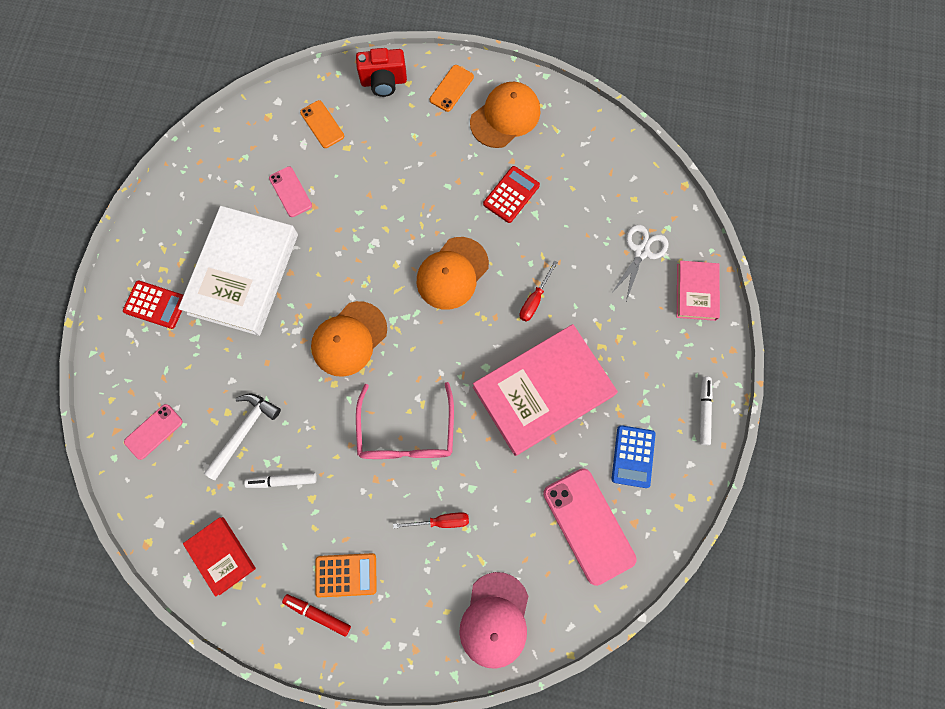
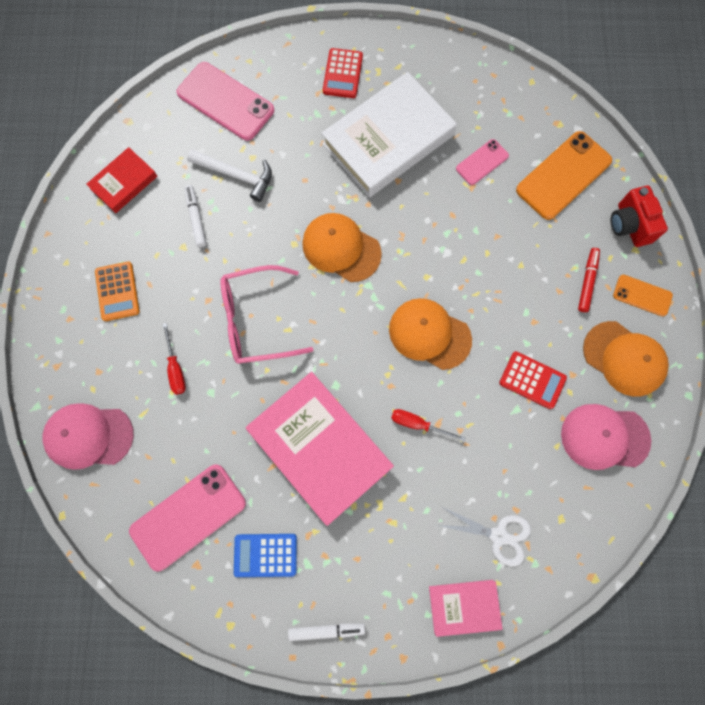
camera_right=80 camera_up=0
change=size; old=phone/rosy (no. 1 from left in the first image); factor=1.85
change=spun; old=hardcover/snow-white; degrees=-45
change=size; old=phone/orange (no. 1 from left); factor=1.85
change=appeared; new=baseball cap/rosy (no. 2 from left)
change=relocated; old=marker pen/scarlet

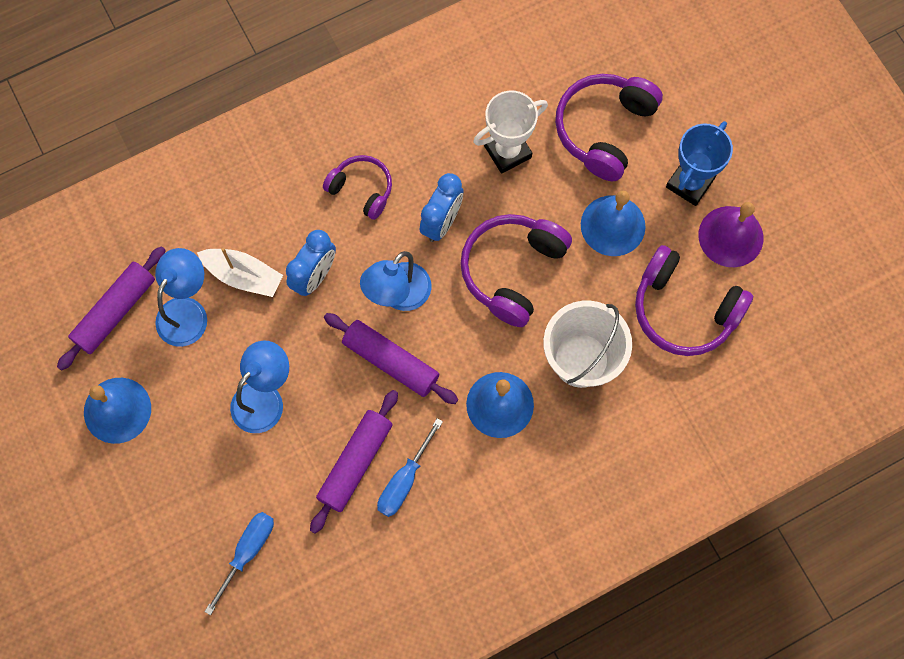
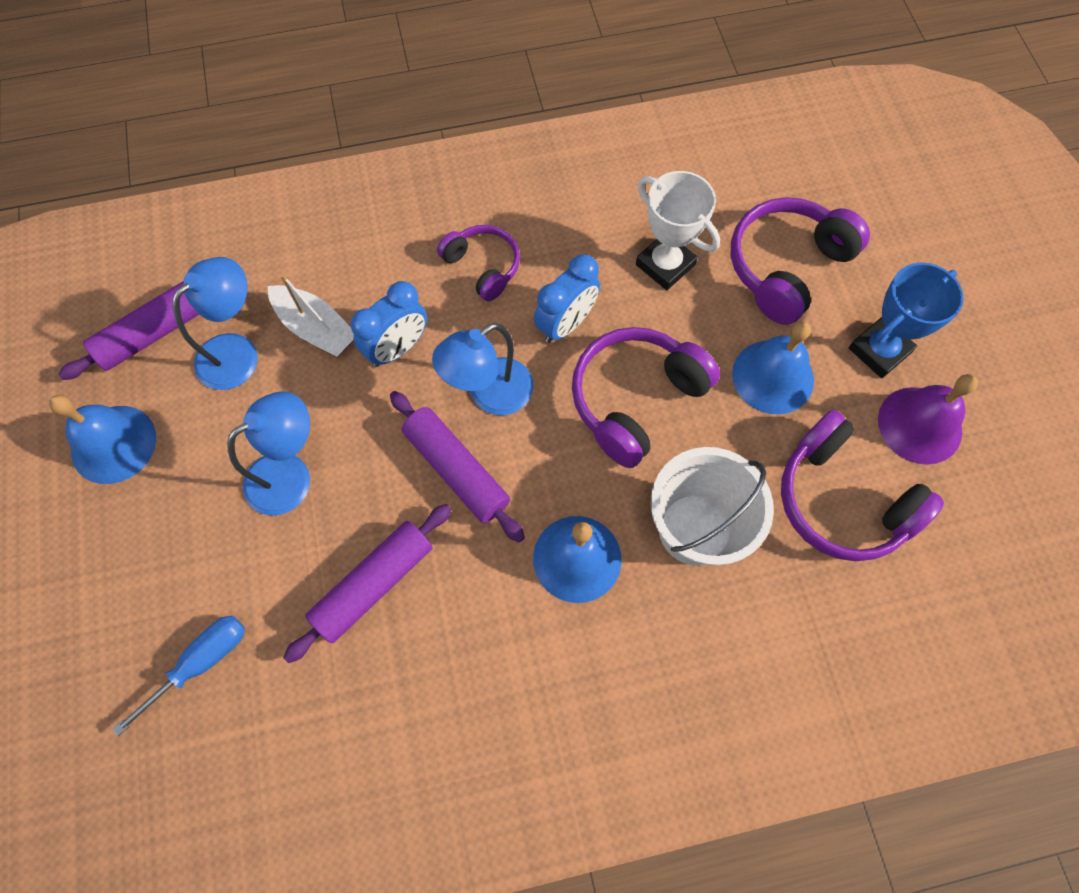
camera_right=15 camera_up=-5
change=spun; old=award cup/snow-white; degrees=60
change=missing; old=hand screwdriver/blue (no. 2 from left)

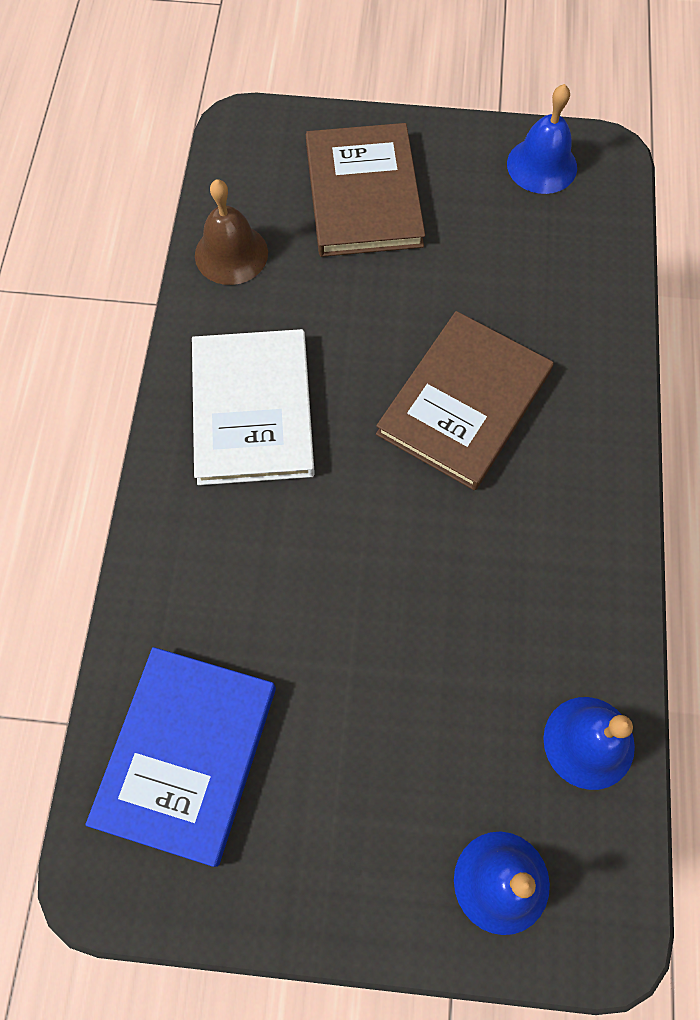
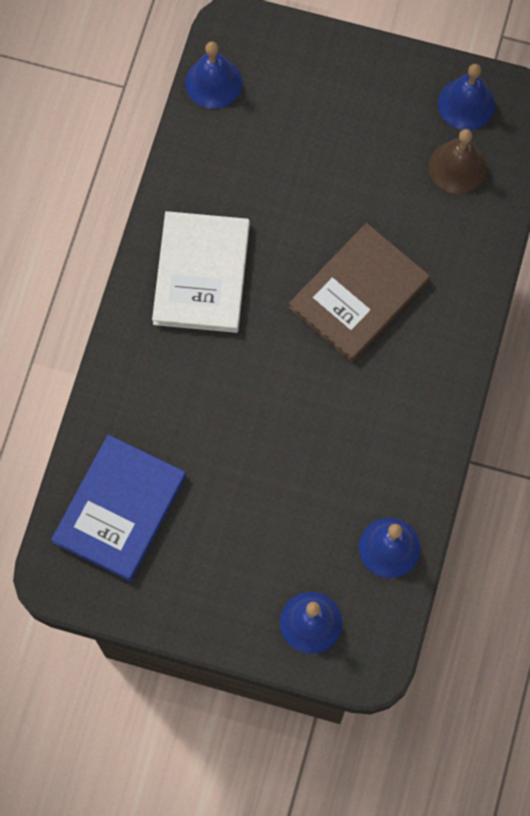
camera_right=10 camera_up=5
change=appeared; new=bell/blue (no. 1 from left)
change=relocated; old=bell/russet
change=missing; old=hardcover/russet (no. 1 from left)

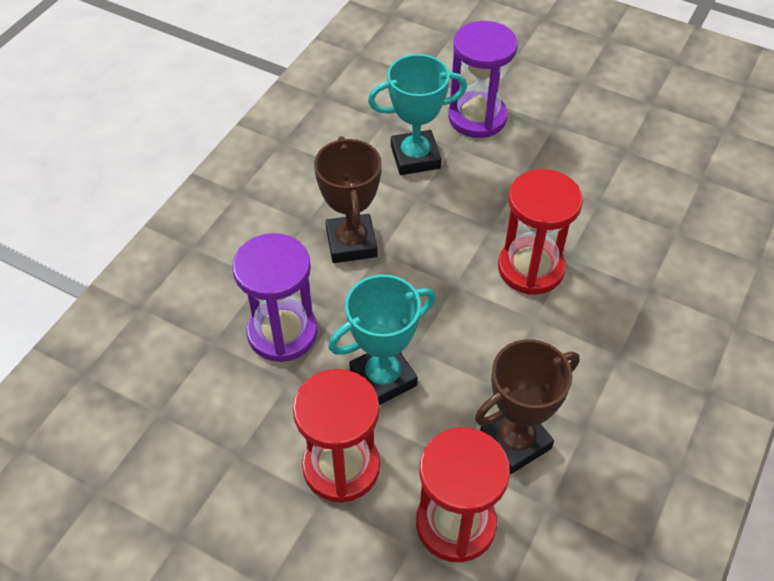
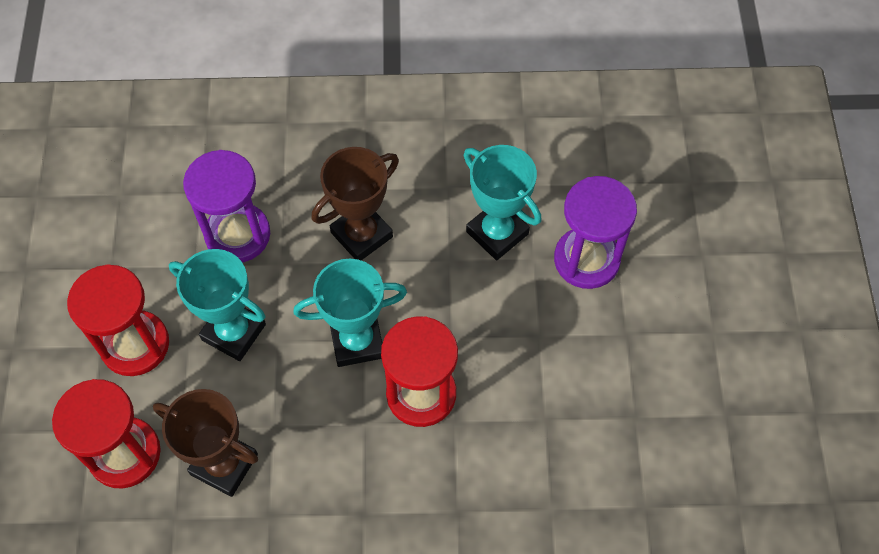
camera_right=60 camera_up=10
change=appeared; new=award cup/aqua (no. 2 from left)

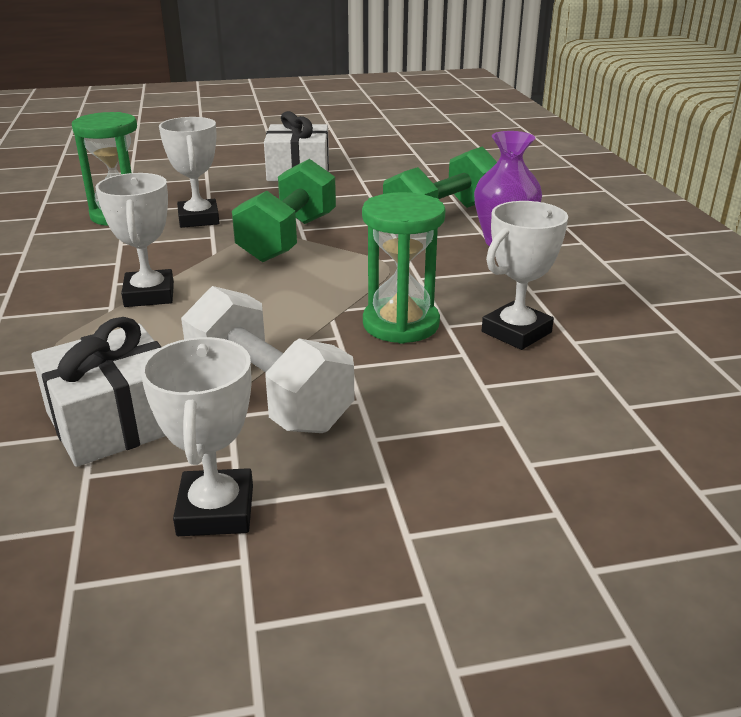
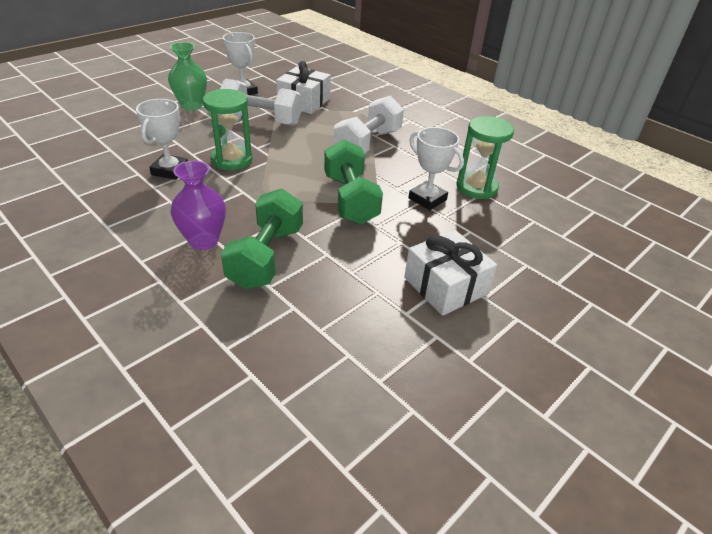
camera_right=145 camera_up=10
change=appeared; new=flower vase/green
change=exchanged; old=award cup/snow-white (no. 1 from left); new=free weight/snow-white (no. 2 from left)

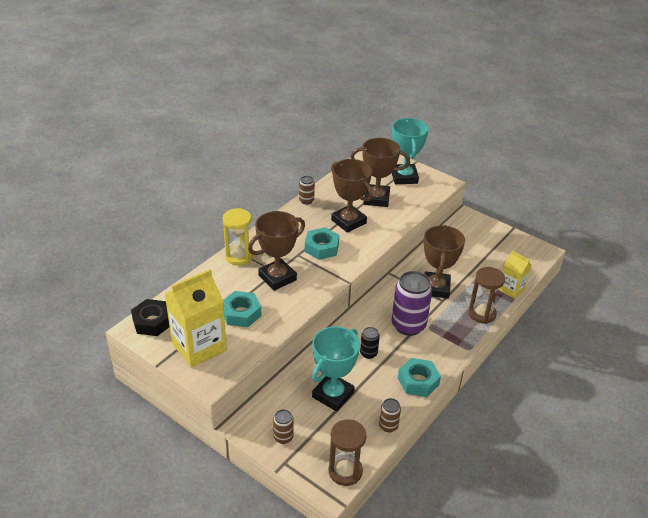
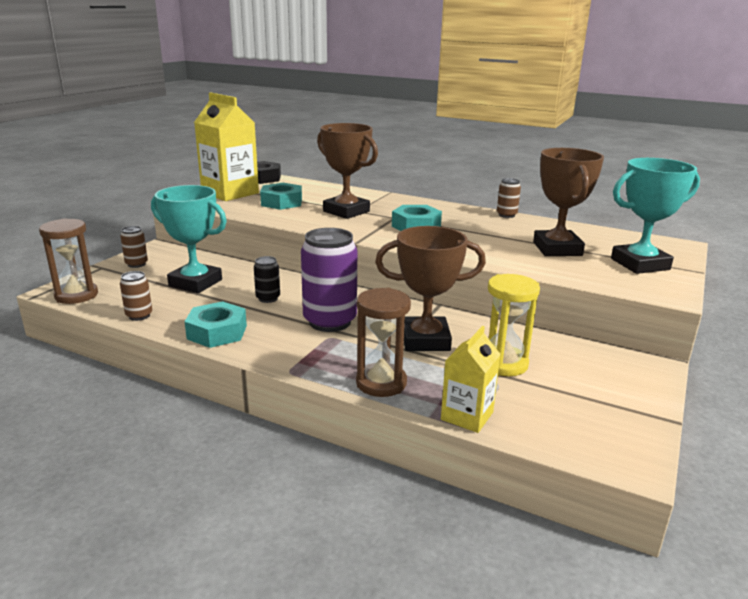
camera_right=80 camera_up=-15
change=relocated; old=sandglass/yellow
change=missing; old=award cup/russet (no. 2 from left)

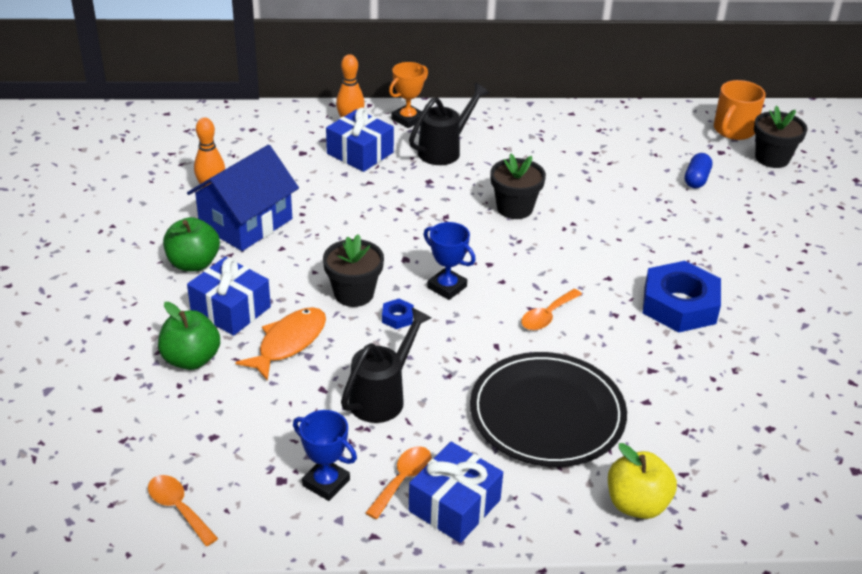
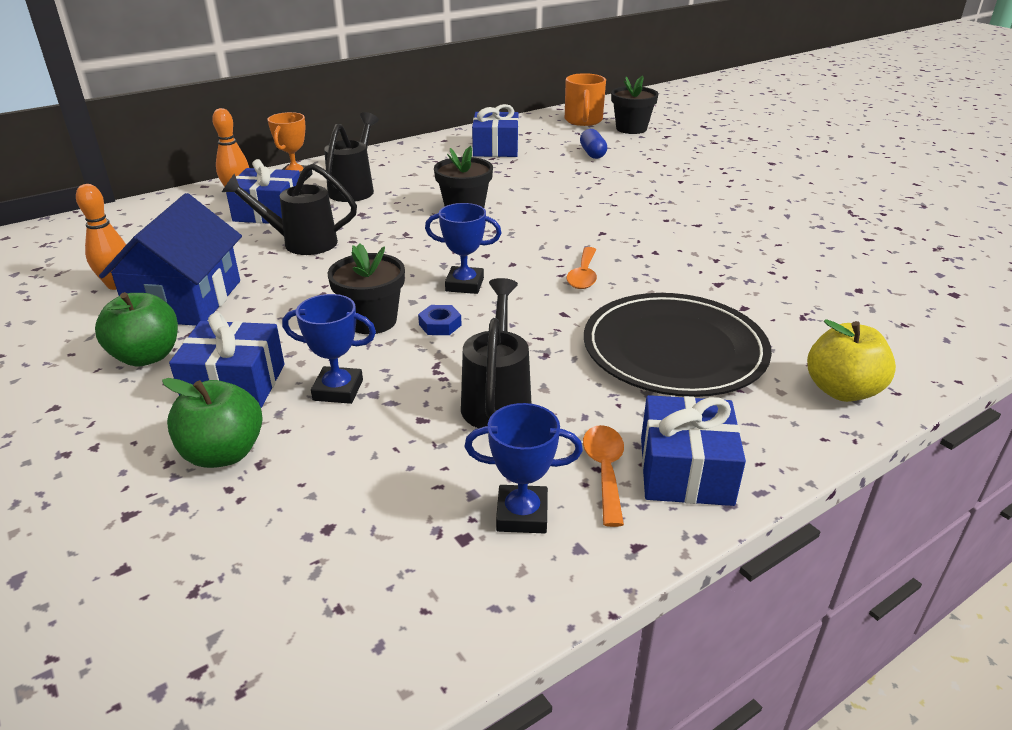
camera_right=-30 camera_up=-5
change=appeared; new=watering pot/ebony (no. 1 from left)
change=exchanged; old=fish/orange; new=award cup/blue (no. 1 from left)
change=appeared; new=gift/blue (no. 3 from left)
change=missing; old=teaspoon/orange (no. 1 from left)
change=missing; old=hex nut/blue (no. 2 from left)

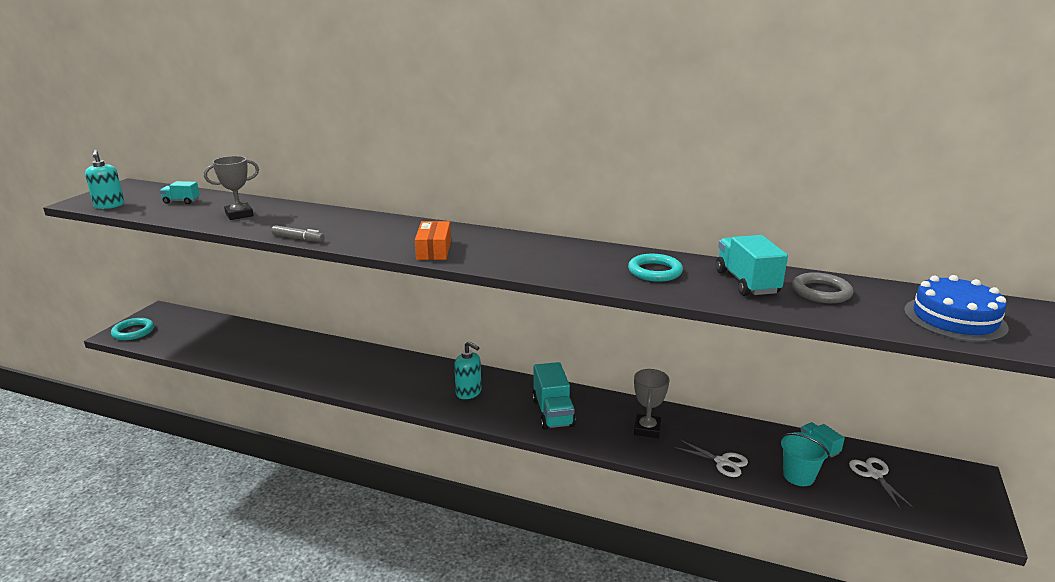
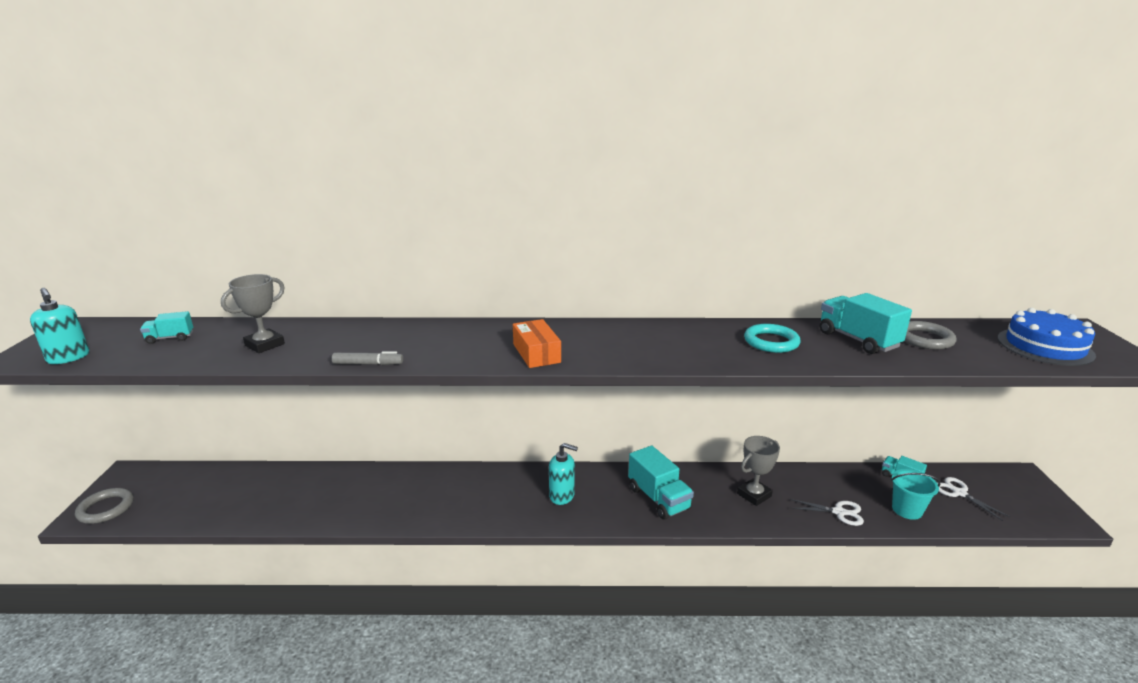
camera_right=-20 camera_up=0
change=colour; old=torus/aqua (no. 1 from left); new=torus/grey (no. 1 from left)
change=spun; old=award cup/grey (no. 2 from left); degrees=60

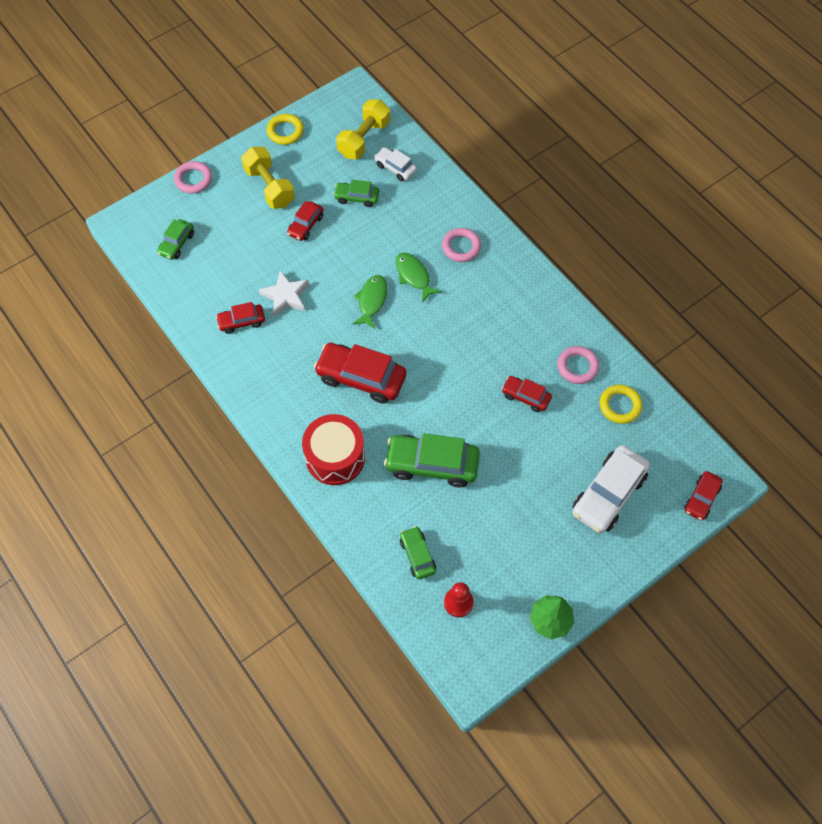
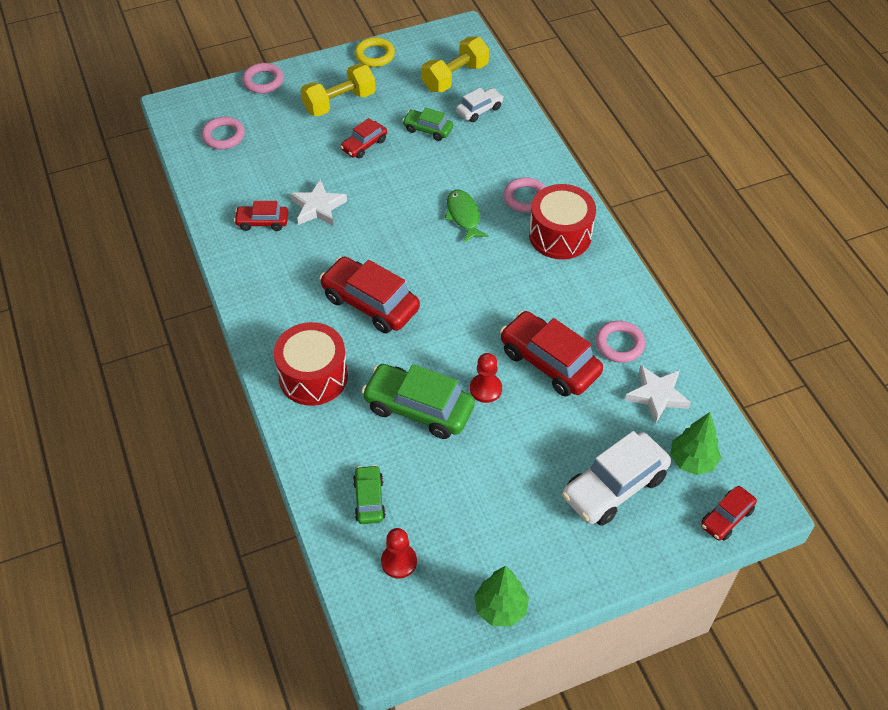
camera_right=15 camera_up=-10
change=exchanged; old=toy car/green (no. 1 from left); new=torus/rosy (no. 1 from left)
change=spun; old=free weight/yellow (no. 1 from left); degrees=75
change=spun; old=toy car/snow-white (no. 1 from left); degrees=90
change=appeared; new=chess pawn/scarlet (no. 2 from left)
change=size; old=toy car/scarlet (no. 4 from left); factor=1.83
change=appeared; new=toy drum/scarlet (no. 2 from left)
change=exchanged; old=torus/yellow (no. 2 from left); new=star/snow-white (no. 2 from left)
change=appeared; new=fir tree/green (no. 2 from left)
change=missing; old=fish/green (no. 1 from left)

